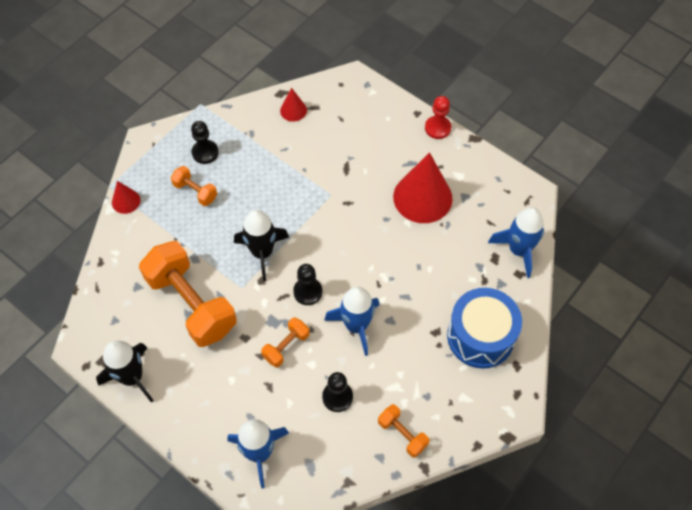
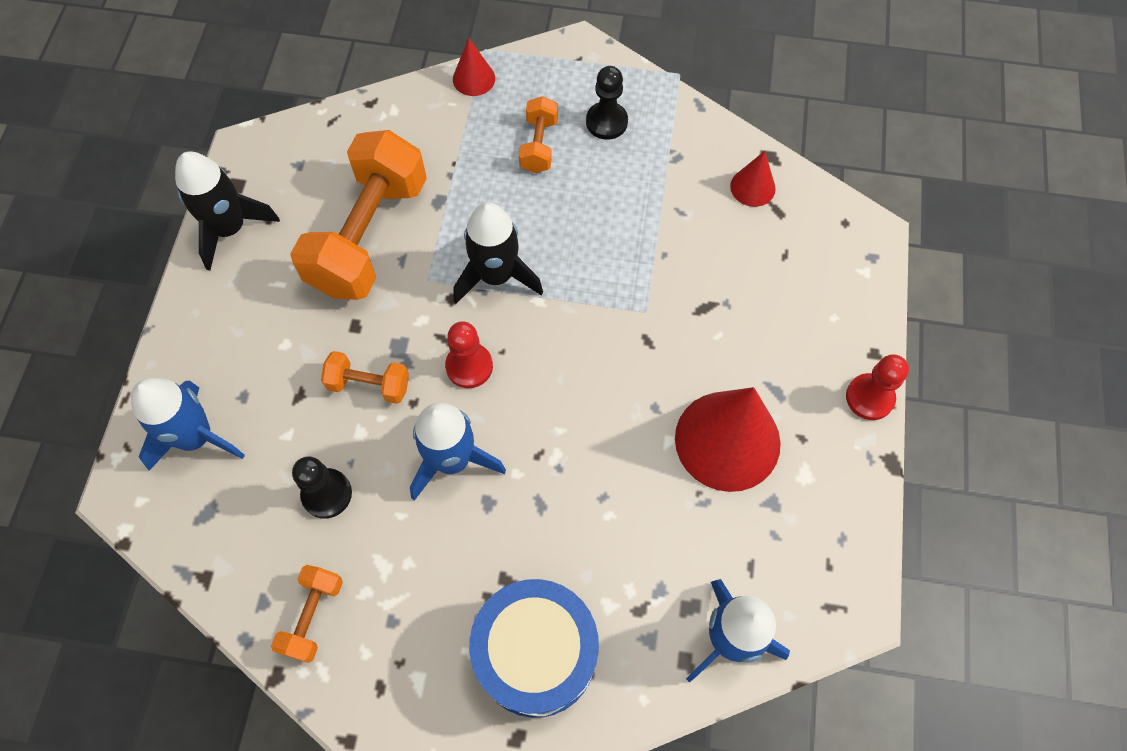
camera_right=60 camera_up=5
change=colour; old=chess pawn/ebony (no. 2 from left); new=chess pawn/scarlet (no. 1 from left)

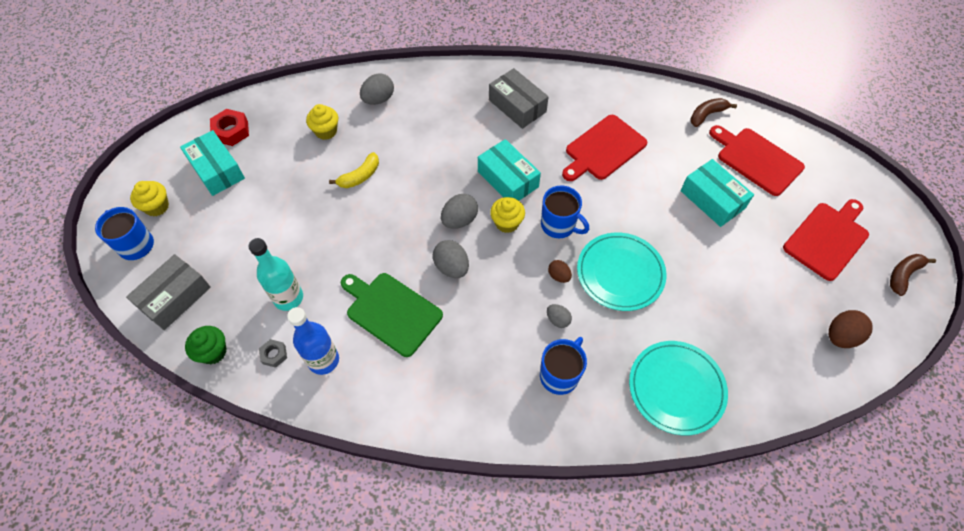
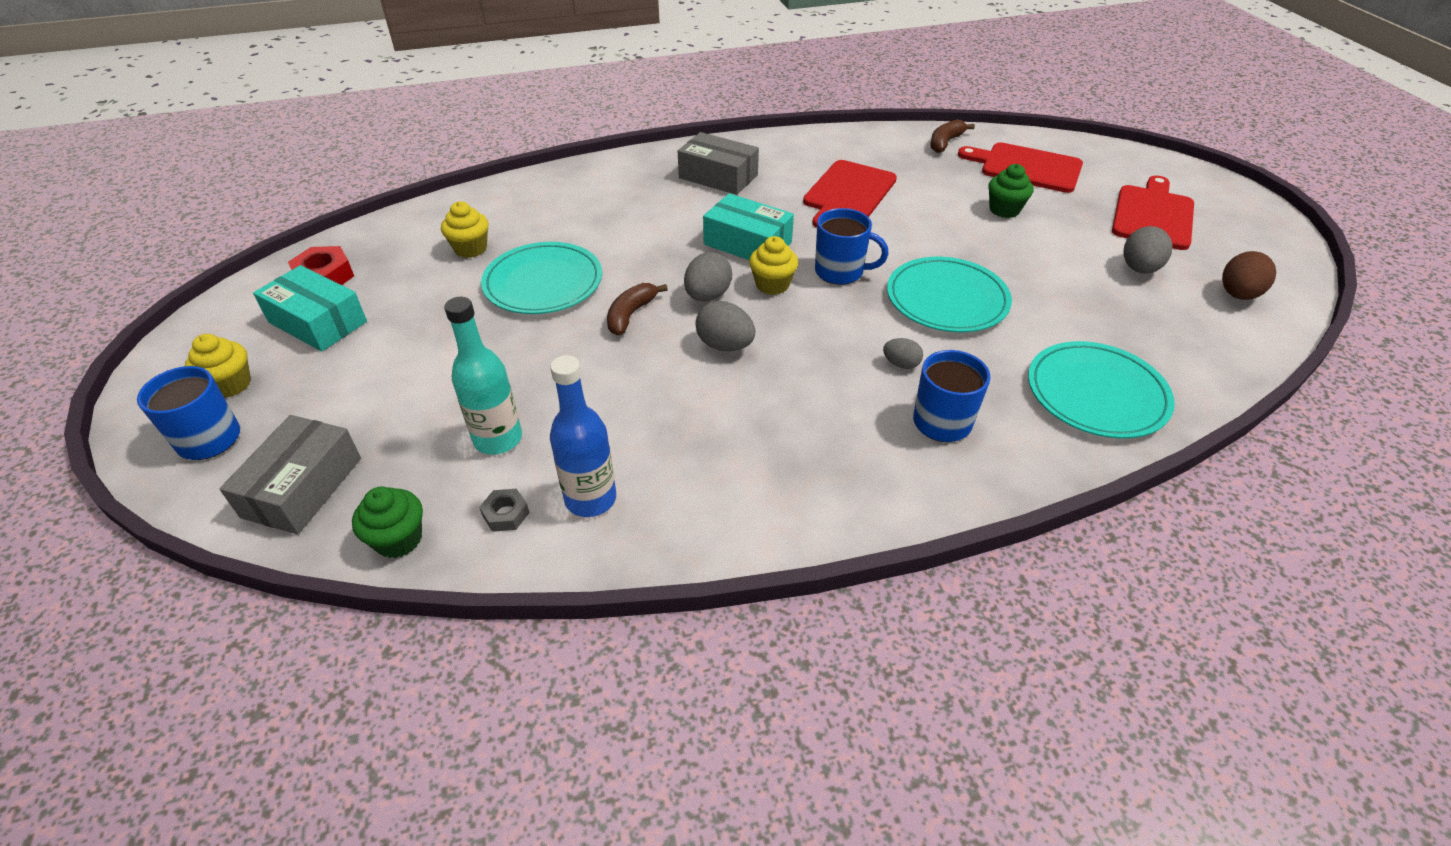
camera_right=-20 camera_up=-15
change=exchanged; old=banana fruit/yellow; new=flat dish/aqua (no. 1 from left)
change=relocated; old=banana fruit/russet (no. 2 from left in the first image); new=banana fruit/russet (no. 1 from left)
change=exchanged; old=package/aqua (no. 3 from left); new=cupcake/green (no. 2 from left)
change=relocated; old=toy egg/grey (no. 1 from left in the first image); new=toy egg/grey (no. 4 from left)
change=missing; old=chopping board/green
change=missing; old=toy egg/russet (no. 1 from left)

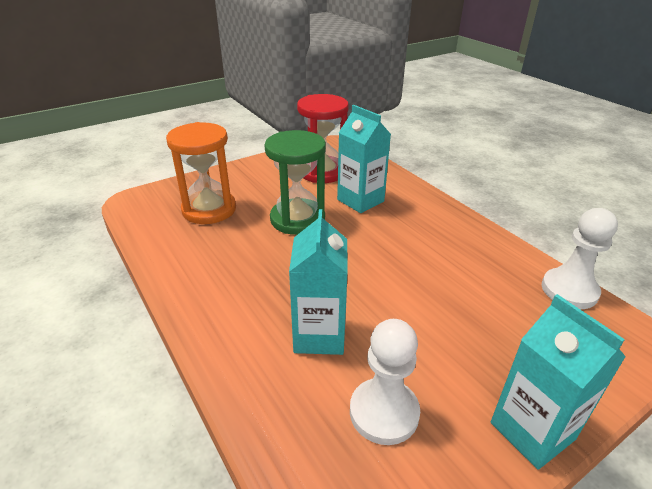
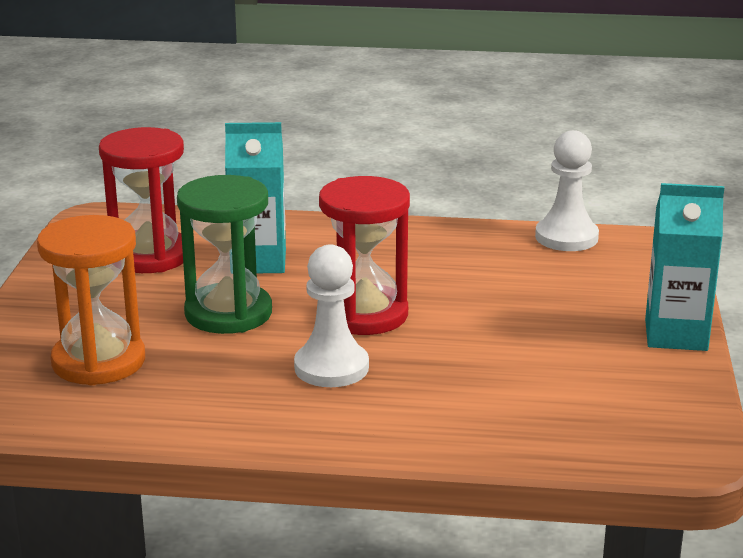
camera_right=-50 camera_up=-10
change=relocated; old=chess pawn/snow-white (no. 1 from left)
change=appeared; new=sandglass/scarlet (no. 2 from left)
change=missing; old=carton/aqua (no. 1 from left)

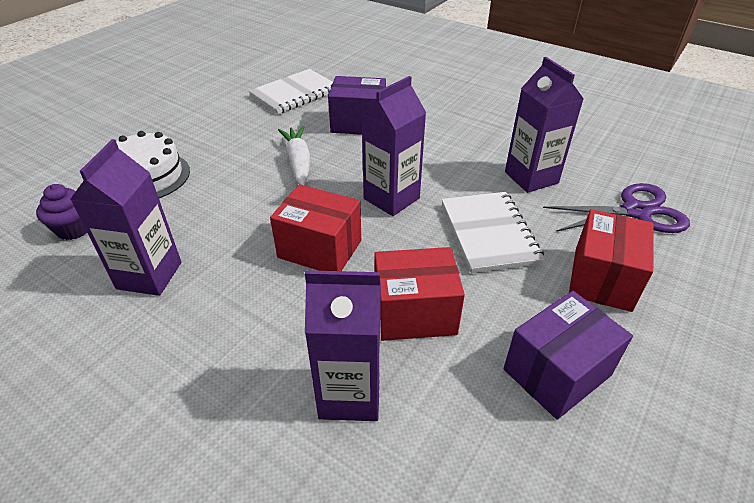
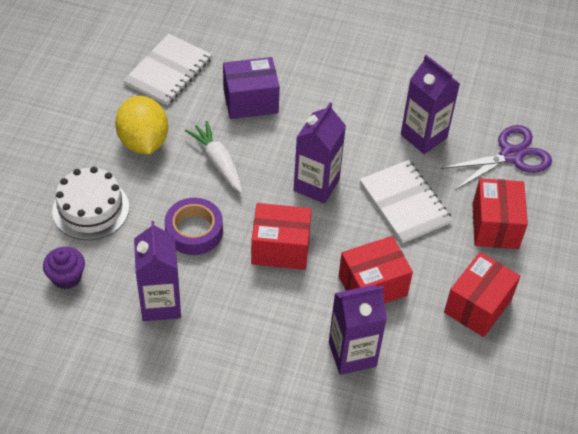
camera_right=-20 camera_up=10
change=appeared; new=toy lemon/yellow
change=appeared; new=sticky tape/violet
change=colour; old=package/violet (no. 2 from left); new=package/scarlet (no. 3 from left)

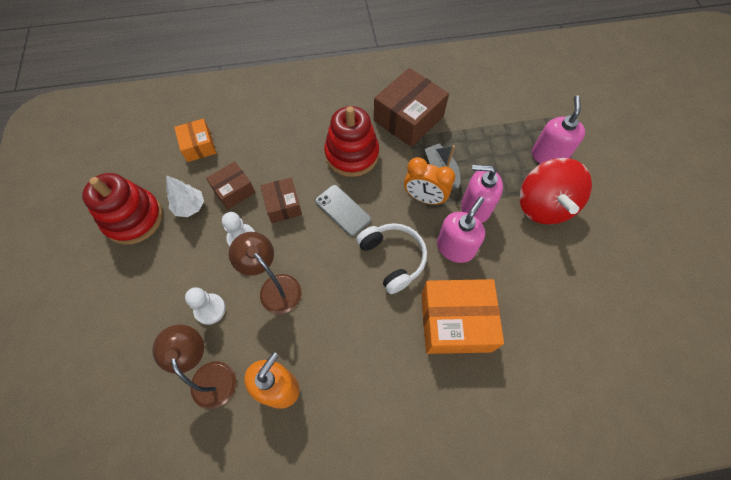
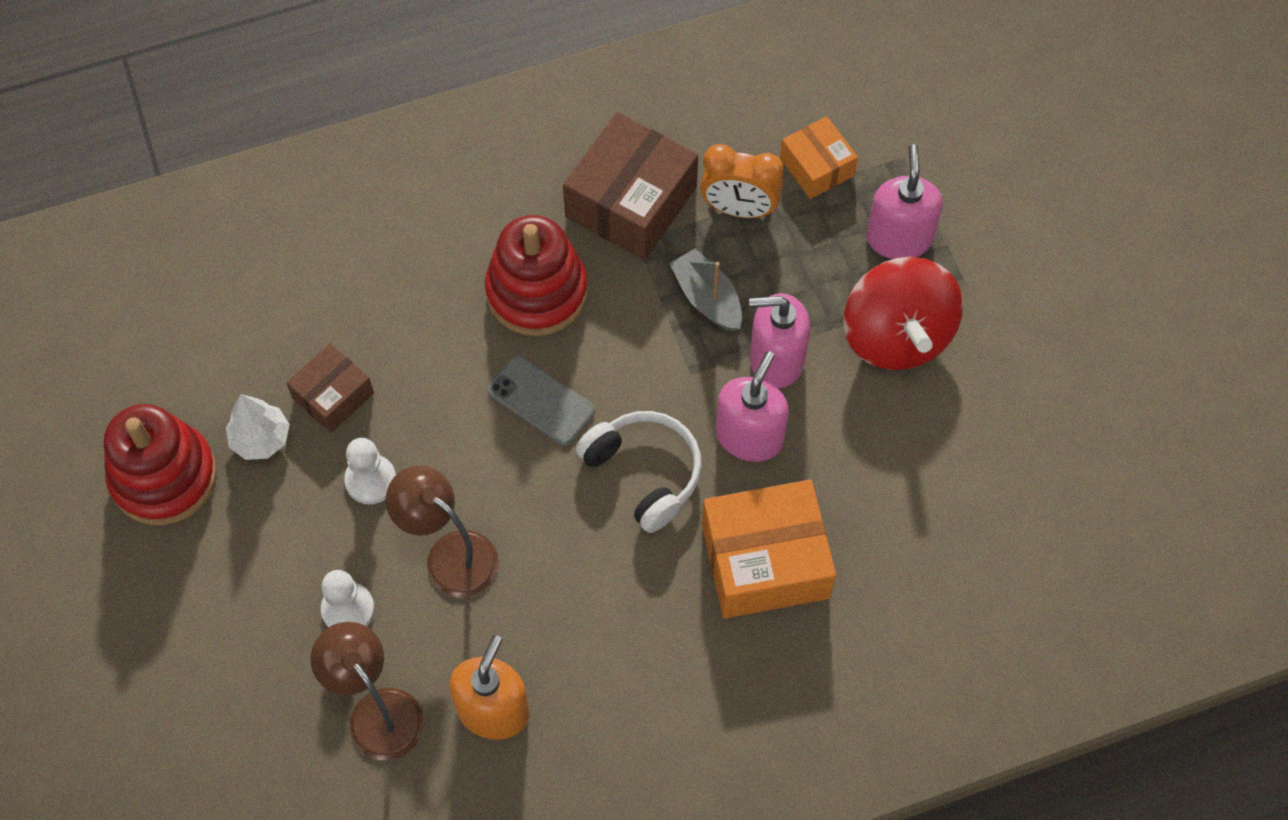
camera_right=-10 camera_up=0
change=relocated; old=bedside clock/orange
change=relocated; old=package/orange (no. 1 from left in the first image); new=package/orange (no. 2 from left)
change=missing; old=package/russet (no. 2 from left)

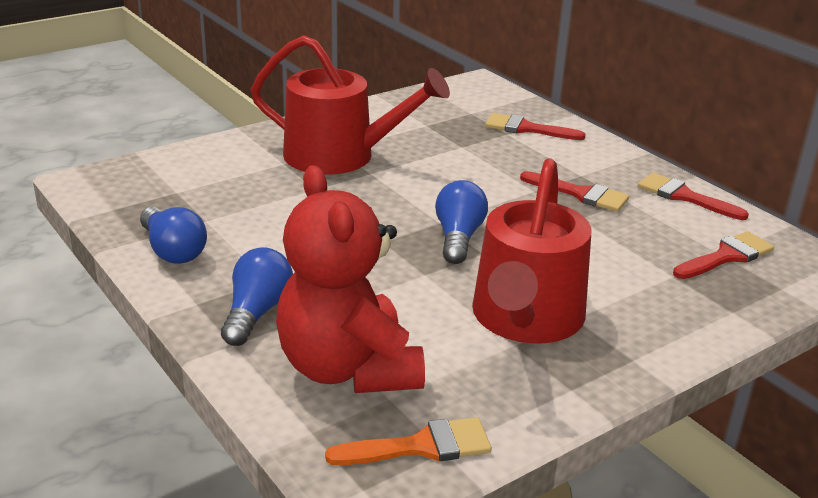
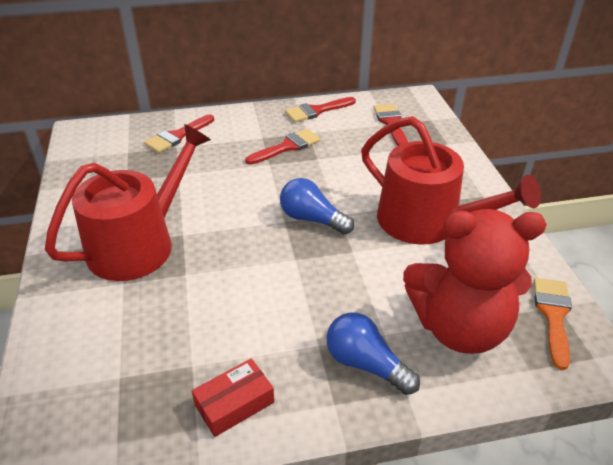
camera_right=-65 camera_up=10
change=exchanged; old=bulb/blue (no. 1 from left); new=package/scarlet

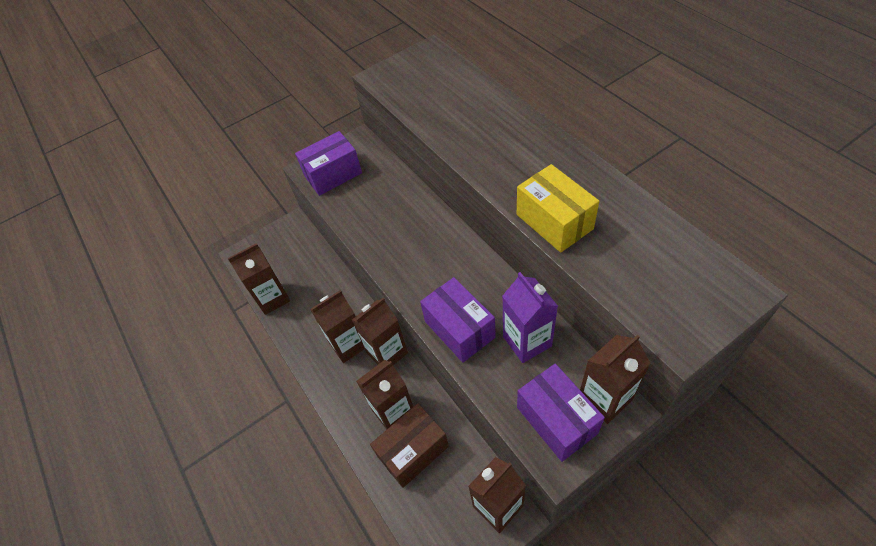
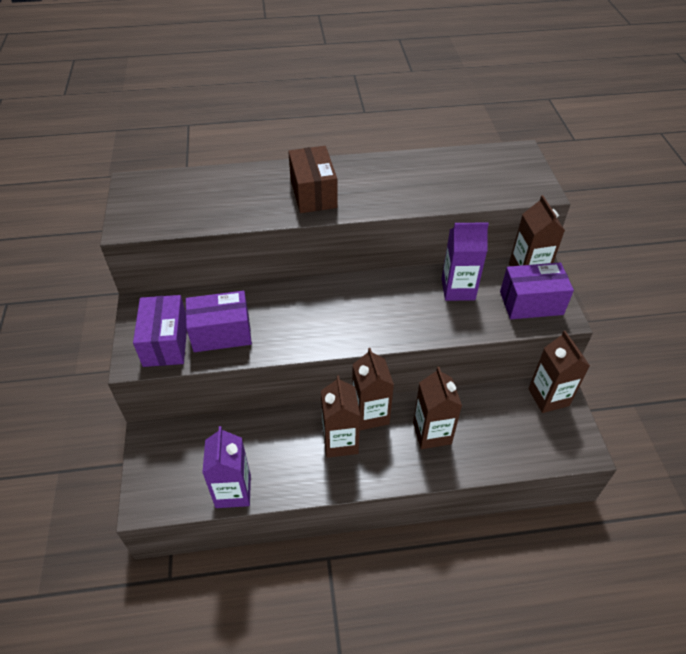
camera_right=-70 camera_up=-5
change=relocated; old=package/violet (no. 2 from left)
change=colour; old=carton/russet (no. 1 from left); new=carton/violet (no. 1 from left)
change=relocated; old=package/russet
change=missing; old=package/yellow

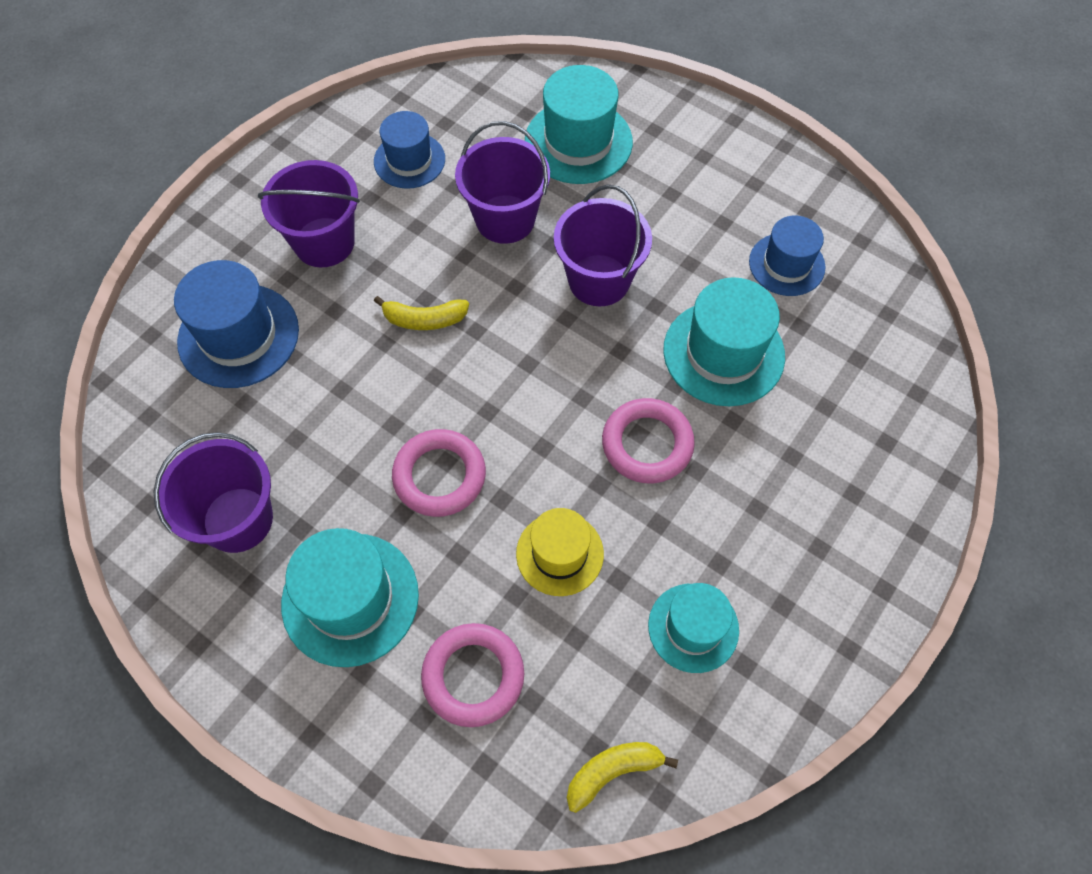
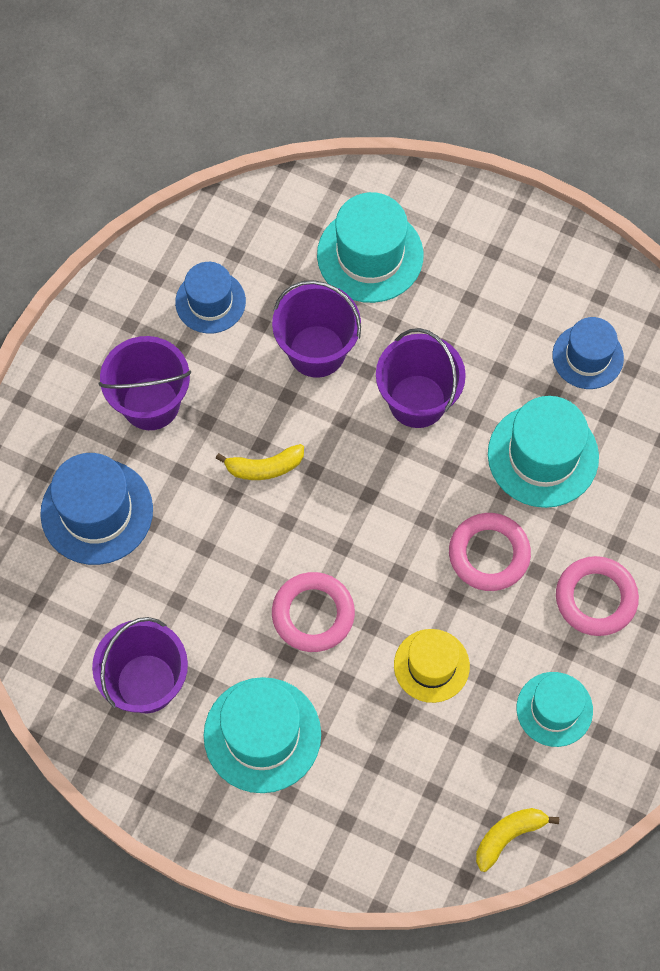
camera_right=-10 camera_up=5
change=relocated; old=torus/rosy (no. 2 from left in the first image); new=torus/rosy (no. 3 from left)

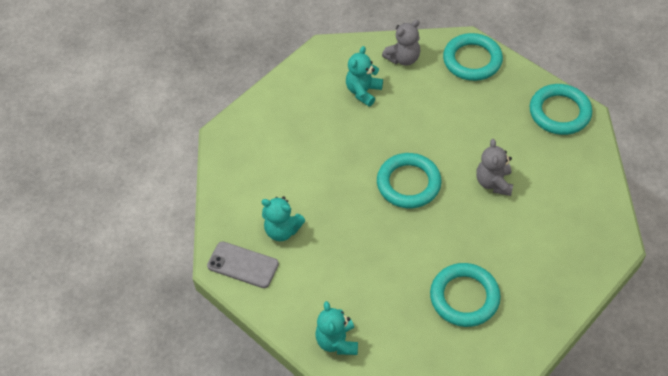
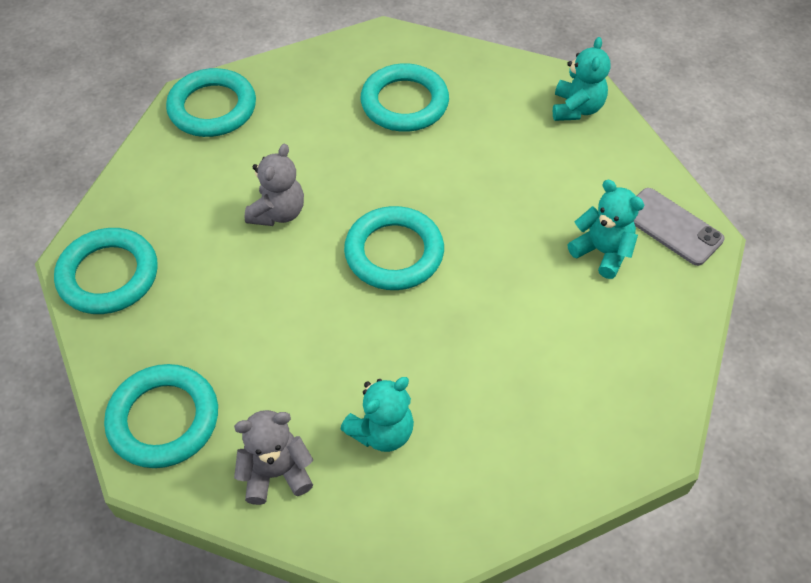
camera_right=-160 camera_up=0
change=appeared; new=torus/aqua (no. 3 from left)

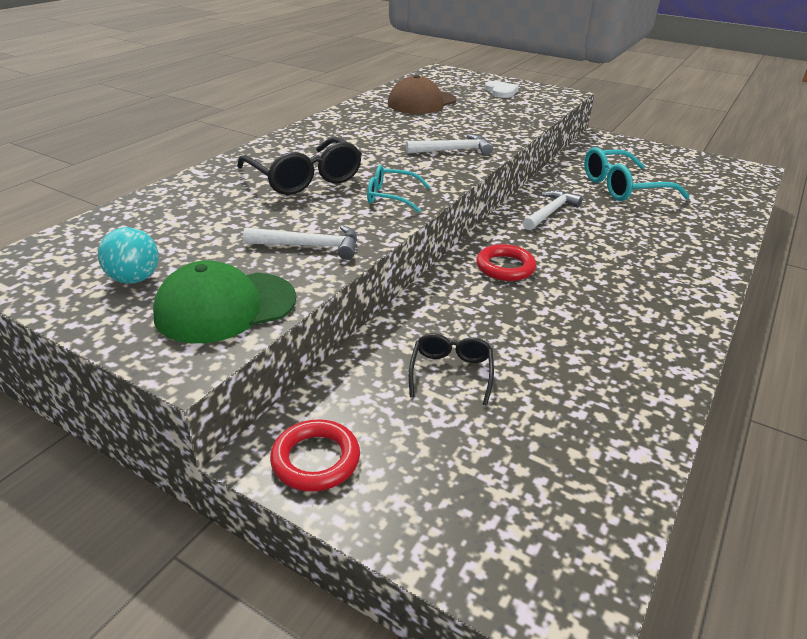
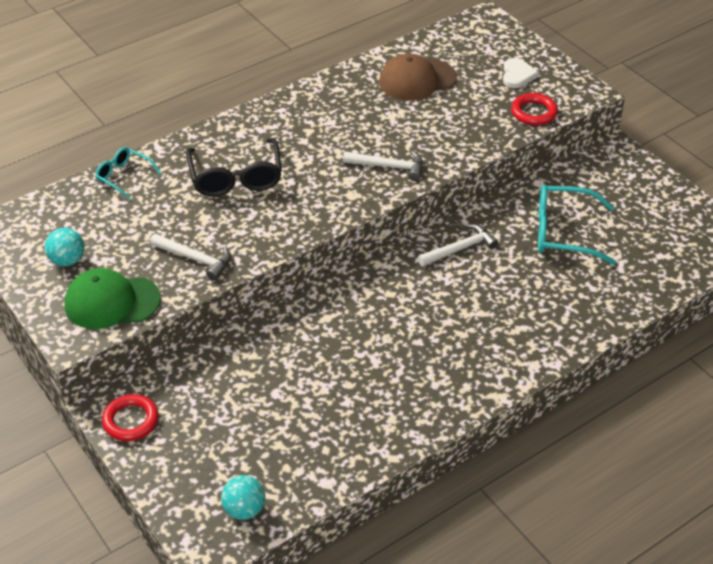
camera_right=25 camera_up=10
change=relocated; old=eyeglasses/aqua (no. 1 from left)
change=appeared; new=sphere/aqua (no. 2 from left)
change=relocated; old=torus/scarlet (no. 2 from left)
change=missing; old=eyeglasses/ebony (no. 2 from left)

